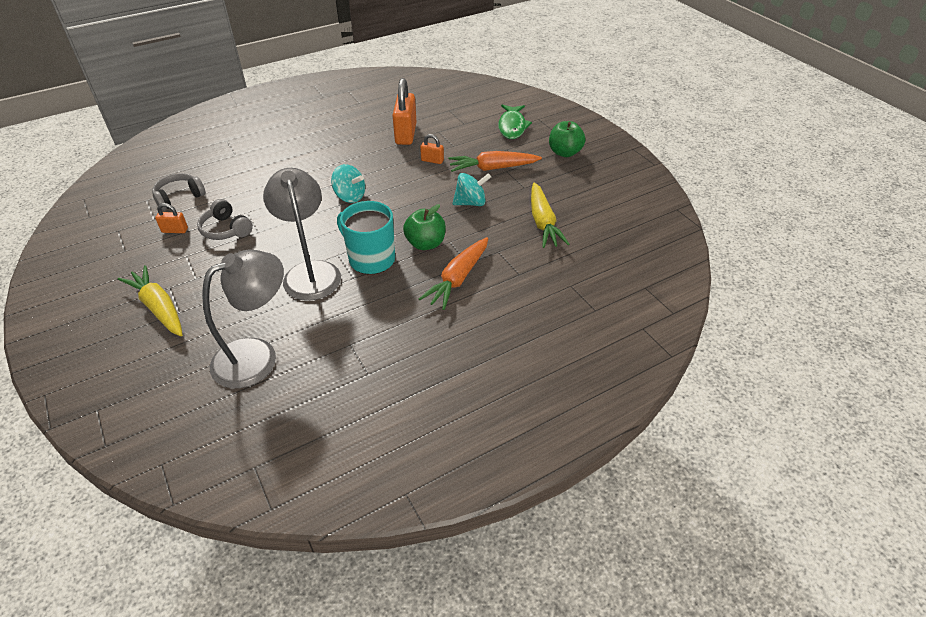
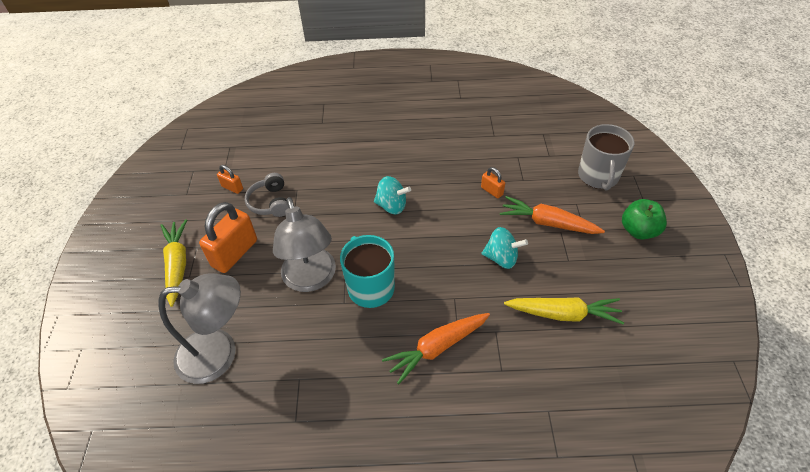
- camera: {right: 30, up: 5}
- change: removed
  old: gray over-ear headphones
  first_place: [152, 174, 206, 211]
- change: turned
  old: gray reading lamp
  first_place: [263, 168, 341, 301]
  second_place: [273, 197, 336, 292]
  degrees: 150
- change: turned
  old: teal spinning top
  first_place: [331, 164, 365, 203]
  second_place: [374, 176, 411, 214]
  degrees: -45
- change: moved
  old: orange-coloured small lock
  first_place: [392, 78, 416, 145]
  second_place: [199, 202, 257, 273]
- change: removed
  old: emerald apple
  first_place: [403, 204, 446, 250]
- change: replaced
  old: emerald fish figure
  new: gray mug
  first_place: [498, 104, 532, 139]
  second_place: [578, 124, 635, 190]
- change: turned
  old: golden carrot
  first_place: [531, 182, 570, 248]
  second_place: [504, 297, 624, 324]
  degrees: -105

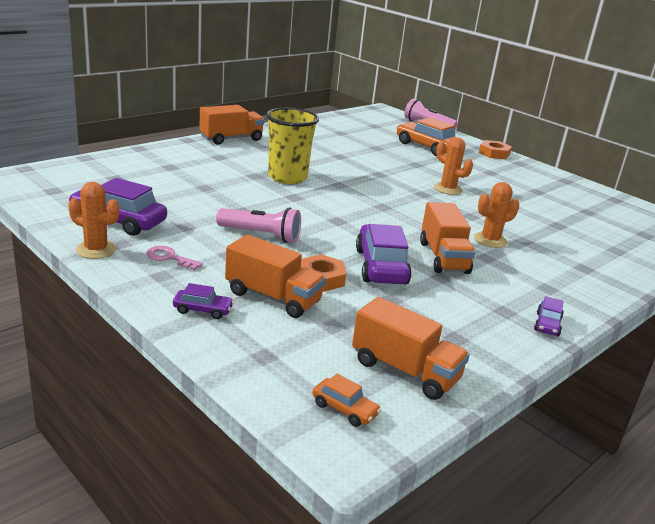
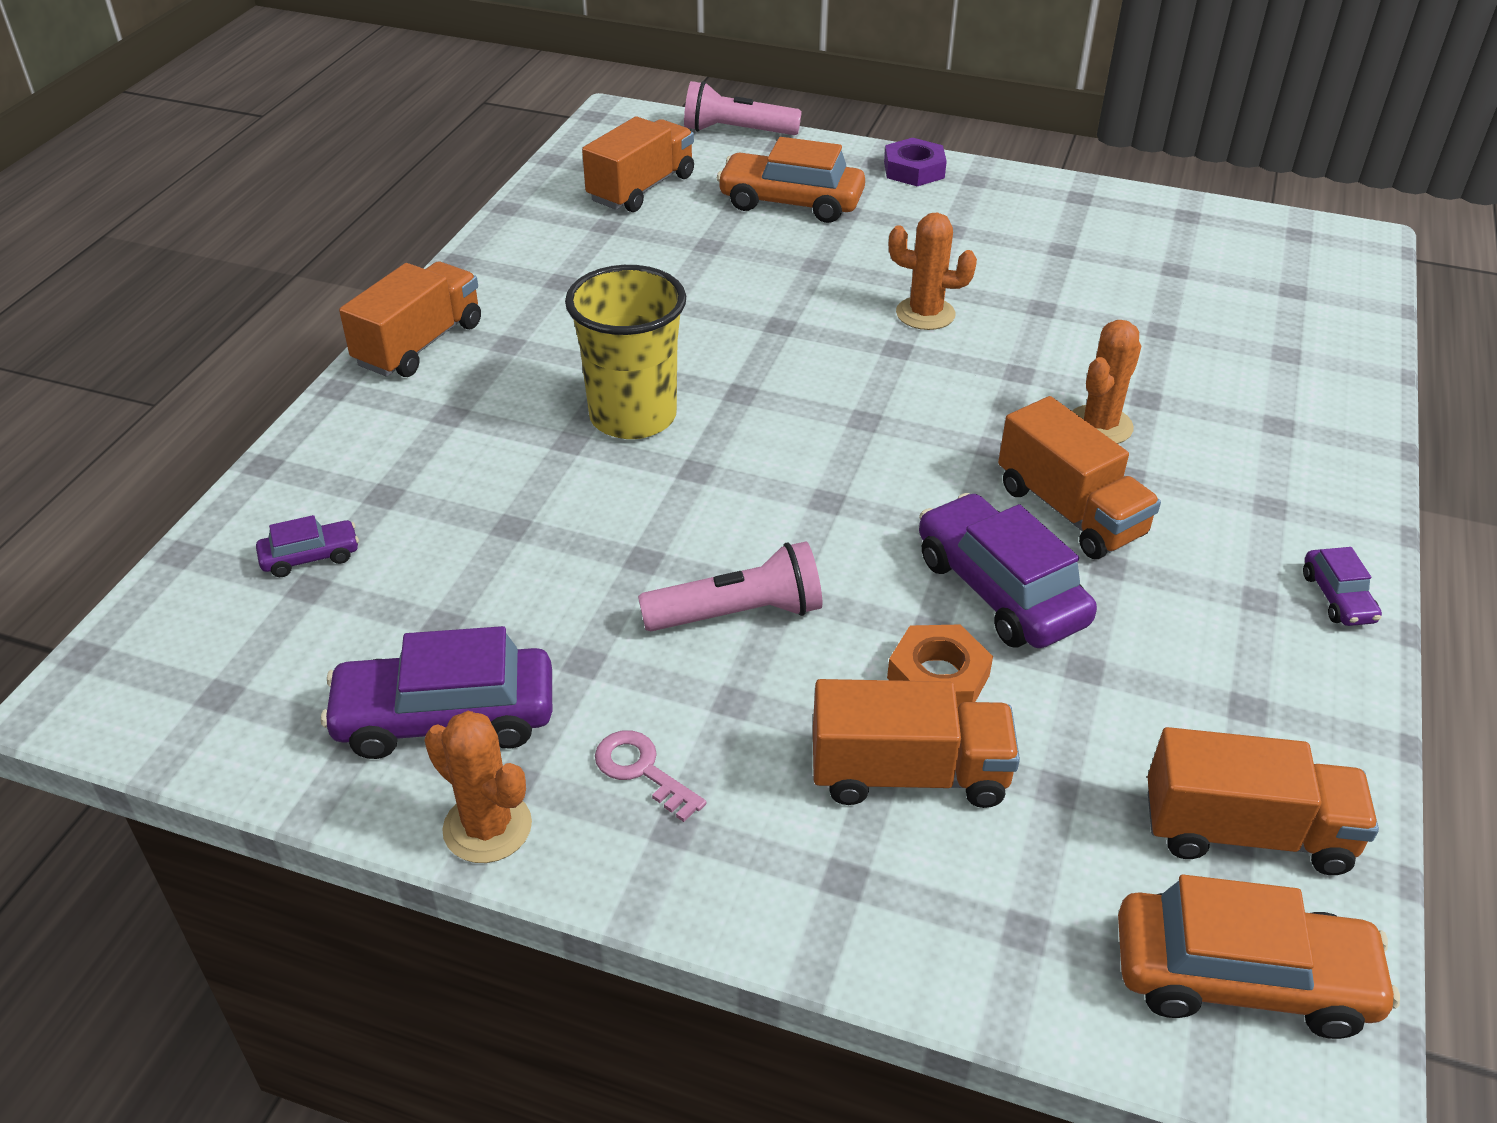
- camera: {right: -25, up: 15}
- change: turned
  old: orange-coloured prickly plant
  first_place: [68, 182, 119, 259]
  second_place: [424, 711, 532, 863]
  degrees: 45
- change: turned
  old: pink door key
  first_place: [146, 246, 203, 270]
  second_place: [595, 730, 707, 822]
  degrees: 45
- change: moved
  old: purple car
  first_place: [173, 283, 234, 319]
  second_place: [256, 515, 359, 577]
- change: resized
  old: orange-coloured car
  first_place: [313, 374, 381, 427]
  second_place: [1118, 875, 1400, 1039]
  factor: 2.02
- change: recoloured
  old: orange-coloured hex nut
  new: purple hex nut
  first_place: [479, 140, 512, 159]
  second_place: [884, 138, 947, 186]
- change: added
  new: orange-coloured toy truck
  second_place: [582, 116, 694, 212]

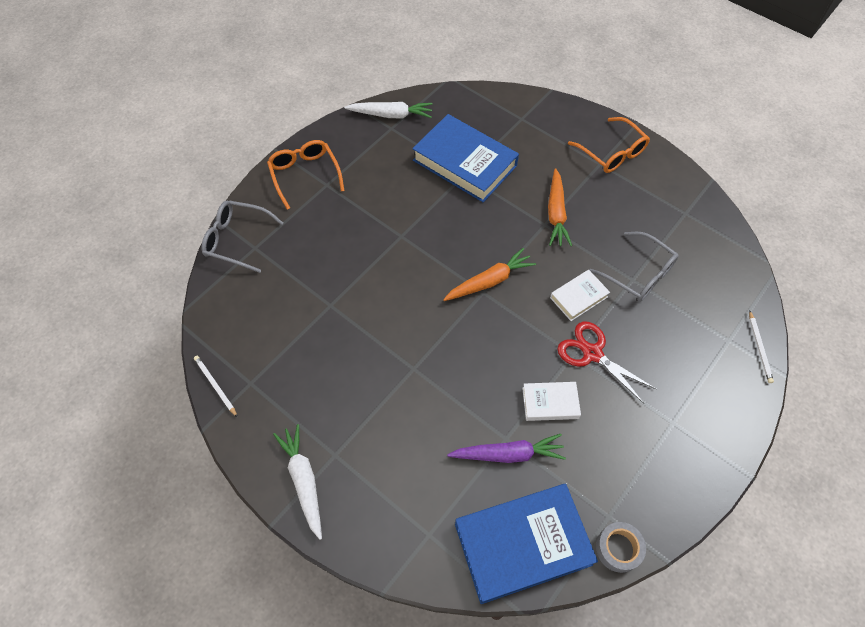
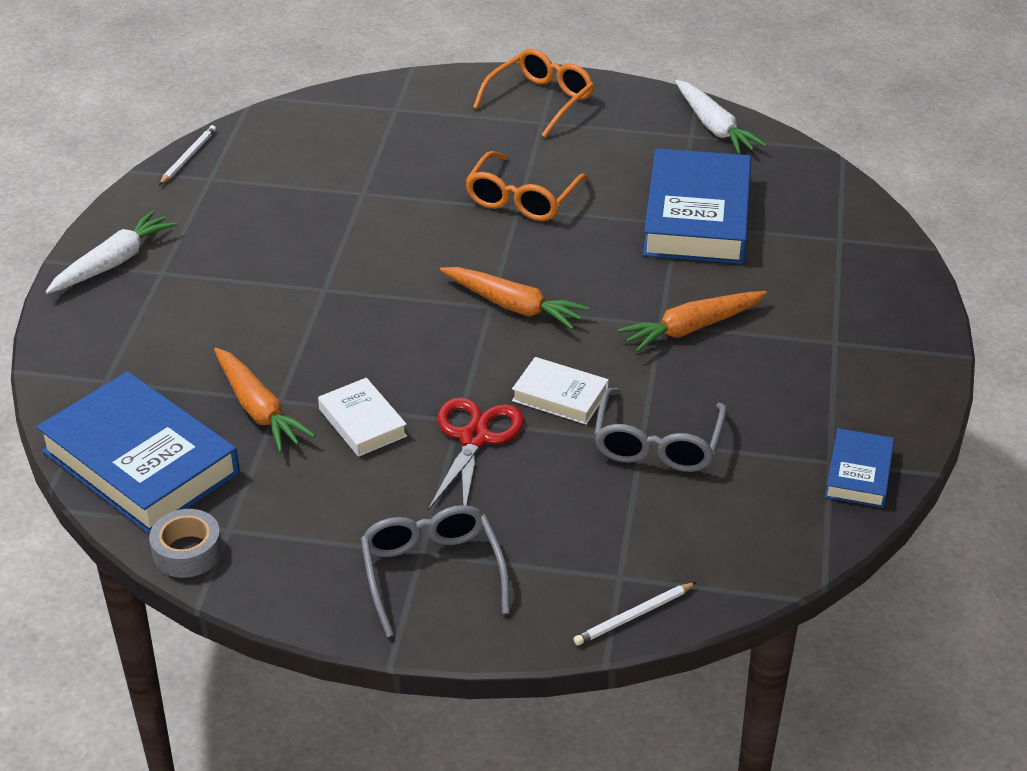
- camera: {right: 60, up: -20}
- change: moved
  old: gray eyeglasses
  first_place: [201, 200, 283, 273]
  second_place: [361, 505, 510, 637]
- change: recoloured
  old: purple carrot
  new: orange-coloured carrot
  first_place: [447, 434, 566, 463]
  second_place: [214, 348, 316, 452]
- change: moved
  old: orange-coloured eyeglasses
  first_place: [568, 117, 650, 173]
  second_place: [465, 151, 589, 221]
- change: added
  new: royal blue book
  second_place: [825, 428, 894, 508]

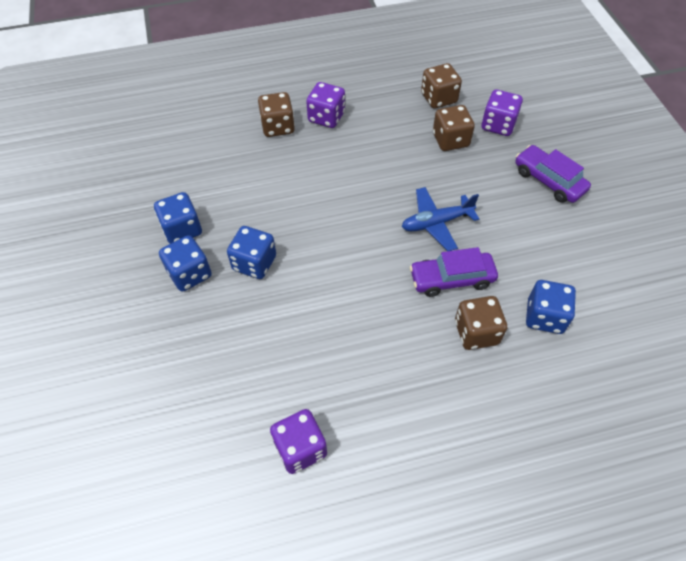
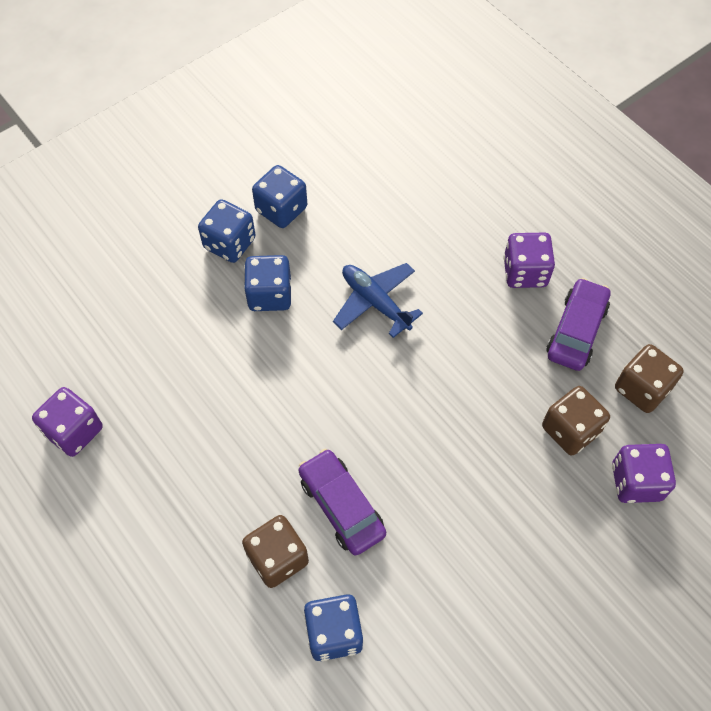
- camera: {right: 65, up: 5}
- change: removed
  old: russet game die
  first_place: [258, 92, 295, 137]
- change: moved
  old: royal blue toy plane
  first_place: [402, 187, 479, 251]
  second_place: [333, 263, 423, 338]
- change: moved
  old: purple car
  first_place: [515, 145, 591, 203]
  second_place: [546, 278, 610, 371]

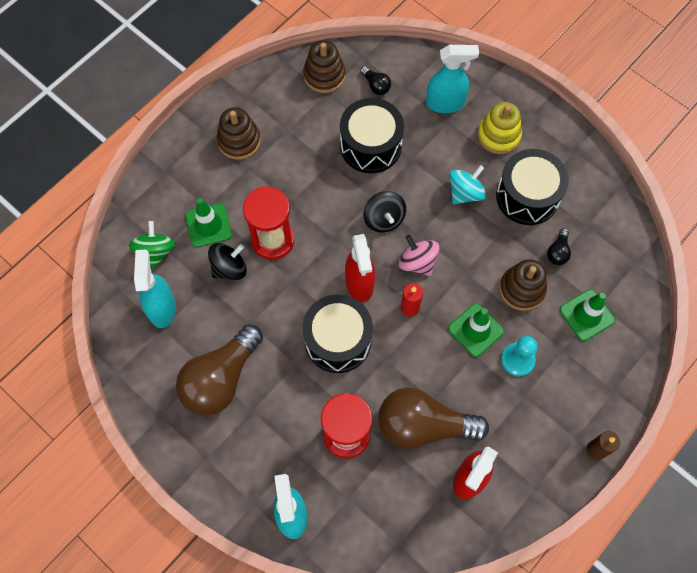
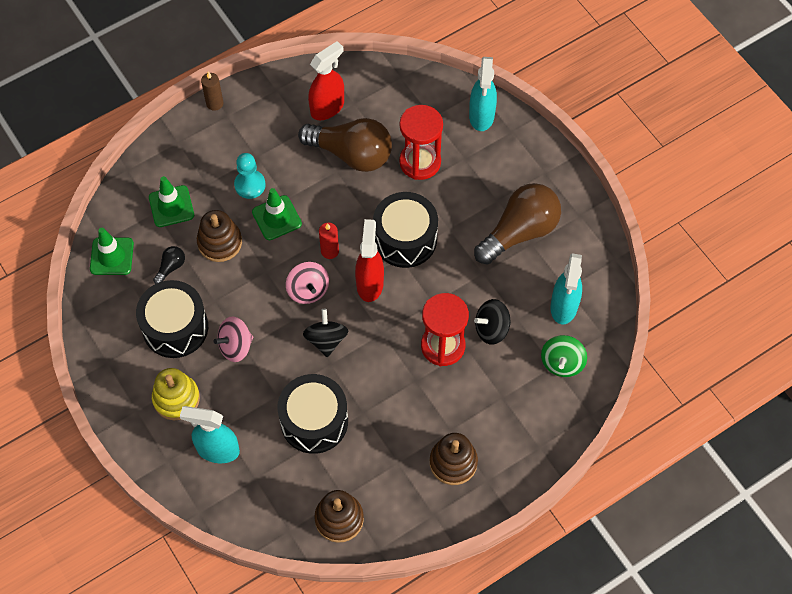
- camera: {right: -165, up: -5}
- change: moved
  old: emerald traffic cone
  first_place: [186, 198, 232, 247]
  second_place: [90, 228, 134, 275]
- change: removed
  old: black light bulb
  first_place: [360, 66, 391, 95]
- change: recoloured
  old: teal spinning top
  new: pink spinning top
  first_place: [449, 165, 486, 204]
  second_place: [214, 316, 253, 362]

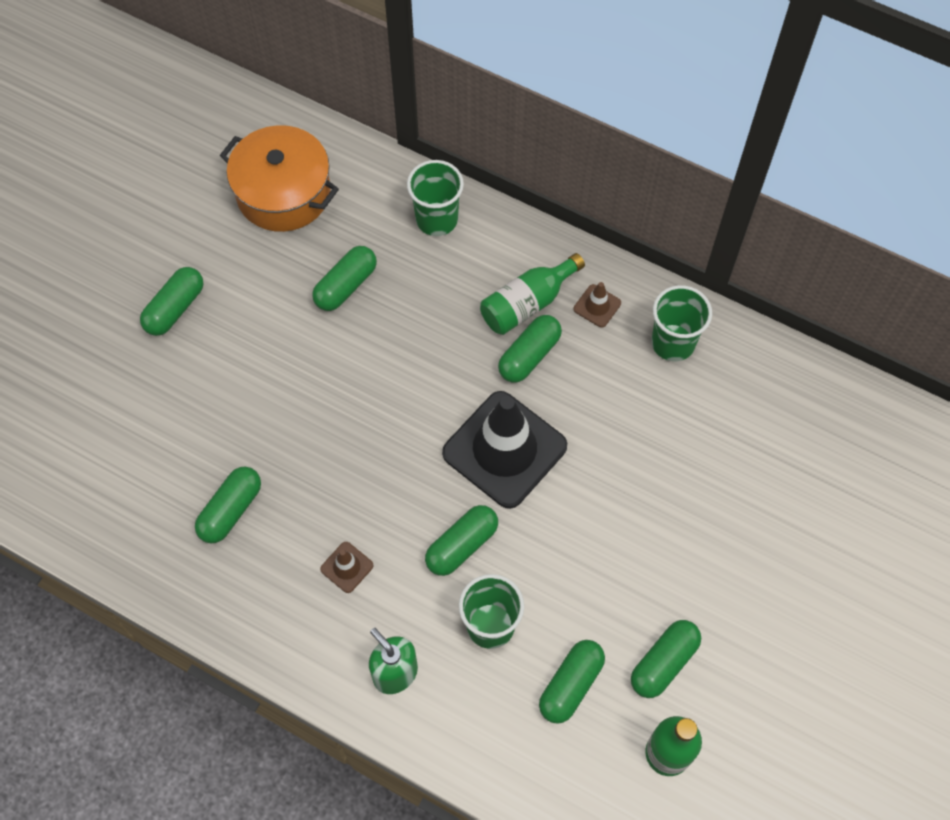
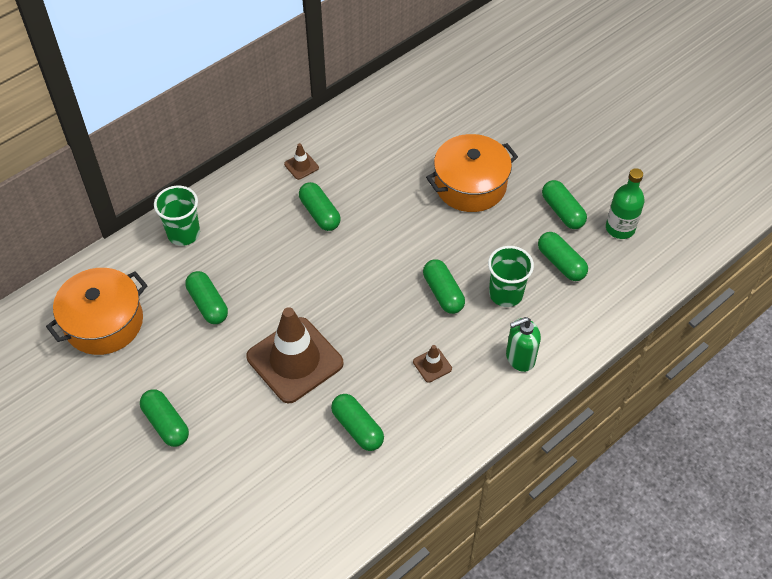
- camera: {right: -70, up: -10}
- change: removed
  old: black traffic cone
  first_place: [442, 391, 567, 509]
- change: removed
  old: emerald flask
  first_place: [480, 253, 585, 335]
- change: removed
  old: emerald tumbler
  first_place: [651, 285, 712, 361]
- change: added
  new: russet traffic cone
  second_place: [246, 307, 344, 403]
- change: added
  new: orange-coloured stockpot
  second_place: [426, 134, 518, 212]

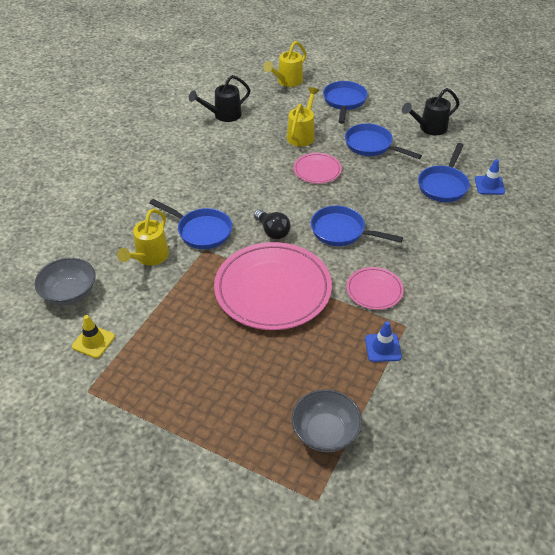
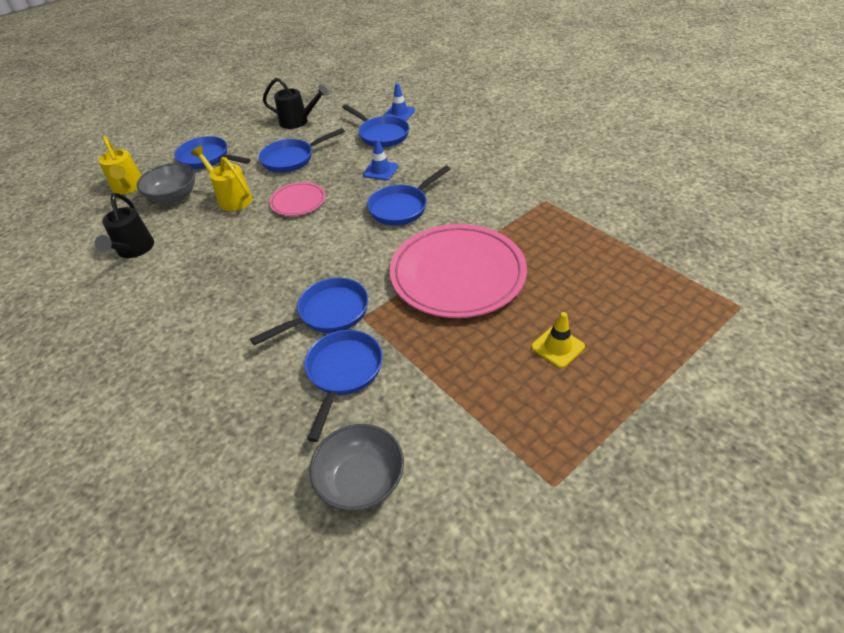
- camera: {right: -65, up: 0}
- change: moved
  old: golden traffic cone
  first_place: [72, 315, 115, 358]
  second_place: [531, 312, 585, 368]
- change: replaced
  old: golden sprinkling can
  new: royal blue skillet
  first_place: [117, 209, 169, 266]
  second_place: [304, 330, 383, 442]
- change: removed
  old: black light bulb
  first_place: [254, 209, 291, 239]
- change: moved
  old: gray serving bowl
  first_place: [291, 389, 362, 452]
  second_place: [137, 163, 195, 203]
- change: removed
  old: pink dinner plate
  first_place: [346, 267, 404, 310]
- change: moved
  old: royal blue traffic cone
  first_place: [365, 321, 402, 362]
  second_place: [363, 139, 398, 180]
- change: turned
  old: black sprinkling can
  first_place: [402, 88, 460, 135]
  second_place: [263, 78, 329, 129]
  degrees: -75

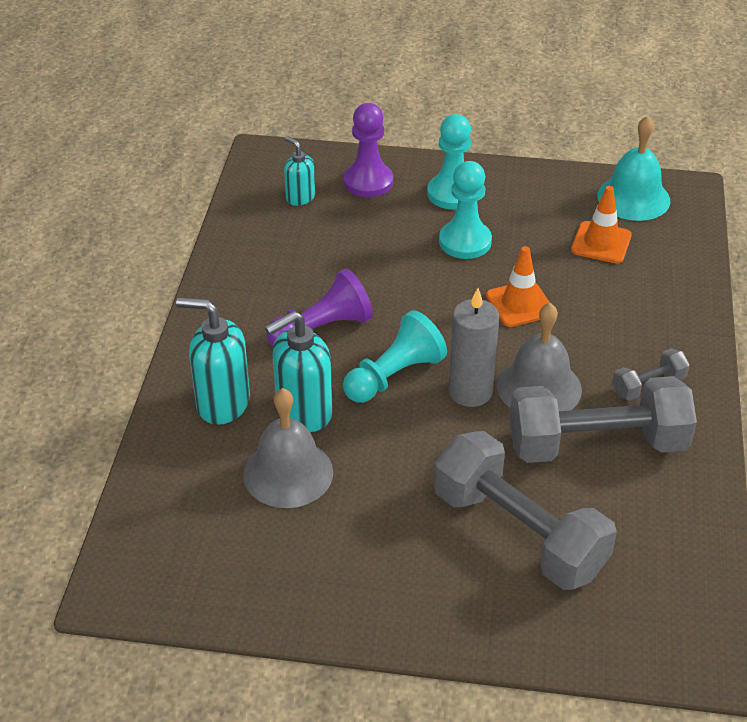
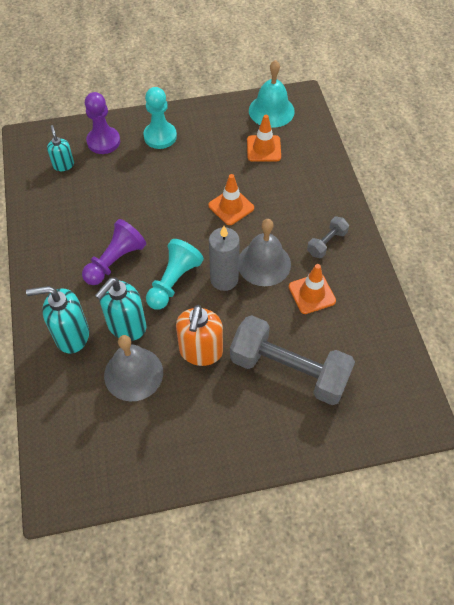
- camera: {right: -20, up: 15}
- change: turned
  old: teal pump bottle
  first_place: [284, 136, 315, 206]
  second_place: [47, 125, 74, 171]
  degrees: 45
- change: removed
  old: teal pawn
  first_place: [439, 161, 492, 259]
- change: replaced
  old: gray dumbbell
  new: orange-coloured traffic cone
  first_place: [509, 376, 697, 463]
  second_place: [289, 264, 336, 314]
- change: added
  new: orange-coloured pump bottle
  second_place: [176, 305, 223, 366]

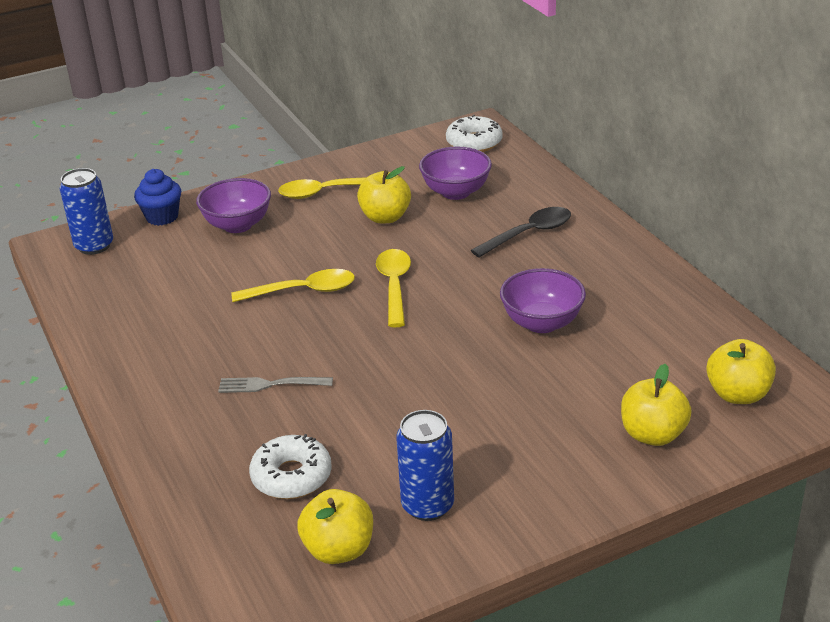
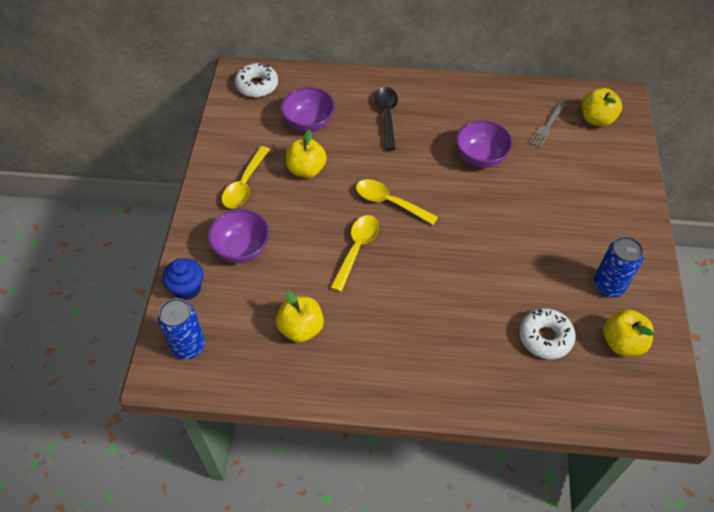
- camera: {right: -60, up: 20}
- change: moved
  old: gray table fork
  first_place: [218, 377, 333, 393]
  second_place: [529, 101, 566, 148]
- change: moved
  old: golden apple
  first_place: [621, 364, 692, 446]
  second_place: [276, 290, 324, 343]

